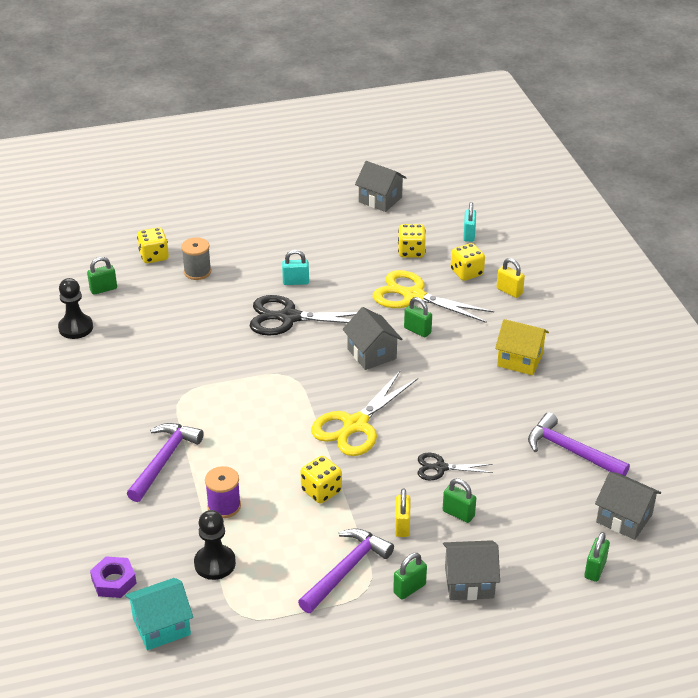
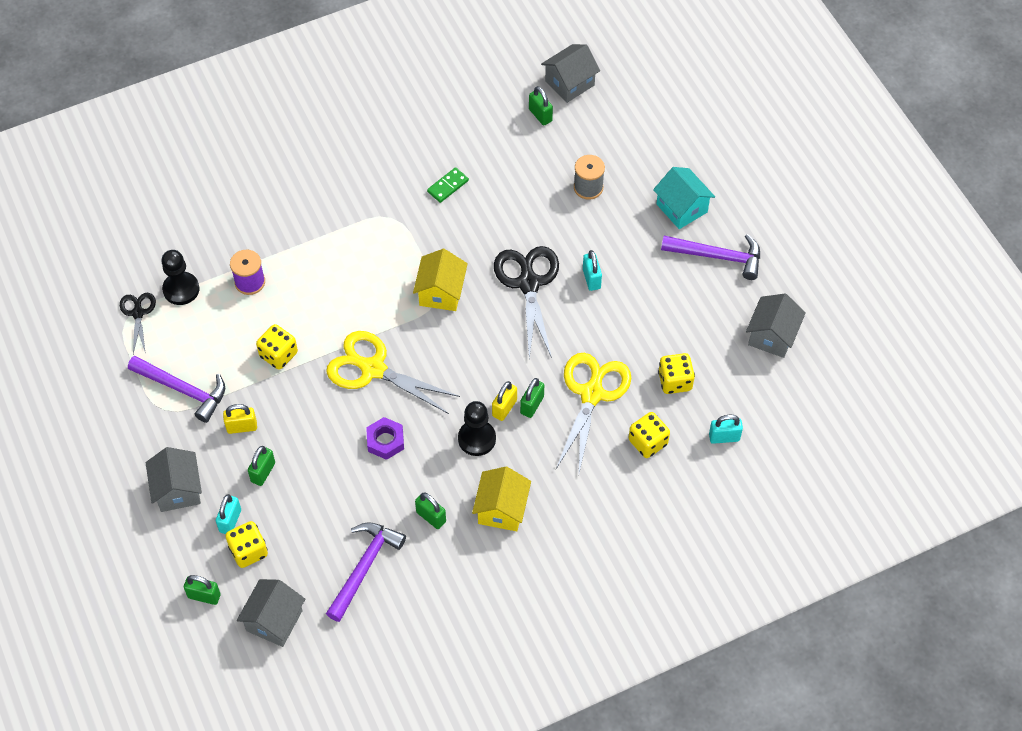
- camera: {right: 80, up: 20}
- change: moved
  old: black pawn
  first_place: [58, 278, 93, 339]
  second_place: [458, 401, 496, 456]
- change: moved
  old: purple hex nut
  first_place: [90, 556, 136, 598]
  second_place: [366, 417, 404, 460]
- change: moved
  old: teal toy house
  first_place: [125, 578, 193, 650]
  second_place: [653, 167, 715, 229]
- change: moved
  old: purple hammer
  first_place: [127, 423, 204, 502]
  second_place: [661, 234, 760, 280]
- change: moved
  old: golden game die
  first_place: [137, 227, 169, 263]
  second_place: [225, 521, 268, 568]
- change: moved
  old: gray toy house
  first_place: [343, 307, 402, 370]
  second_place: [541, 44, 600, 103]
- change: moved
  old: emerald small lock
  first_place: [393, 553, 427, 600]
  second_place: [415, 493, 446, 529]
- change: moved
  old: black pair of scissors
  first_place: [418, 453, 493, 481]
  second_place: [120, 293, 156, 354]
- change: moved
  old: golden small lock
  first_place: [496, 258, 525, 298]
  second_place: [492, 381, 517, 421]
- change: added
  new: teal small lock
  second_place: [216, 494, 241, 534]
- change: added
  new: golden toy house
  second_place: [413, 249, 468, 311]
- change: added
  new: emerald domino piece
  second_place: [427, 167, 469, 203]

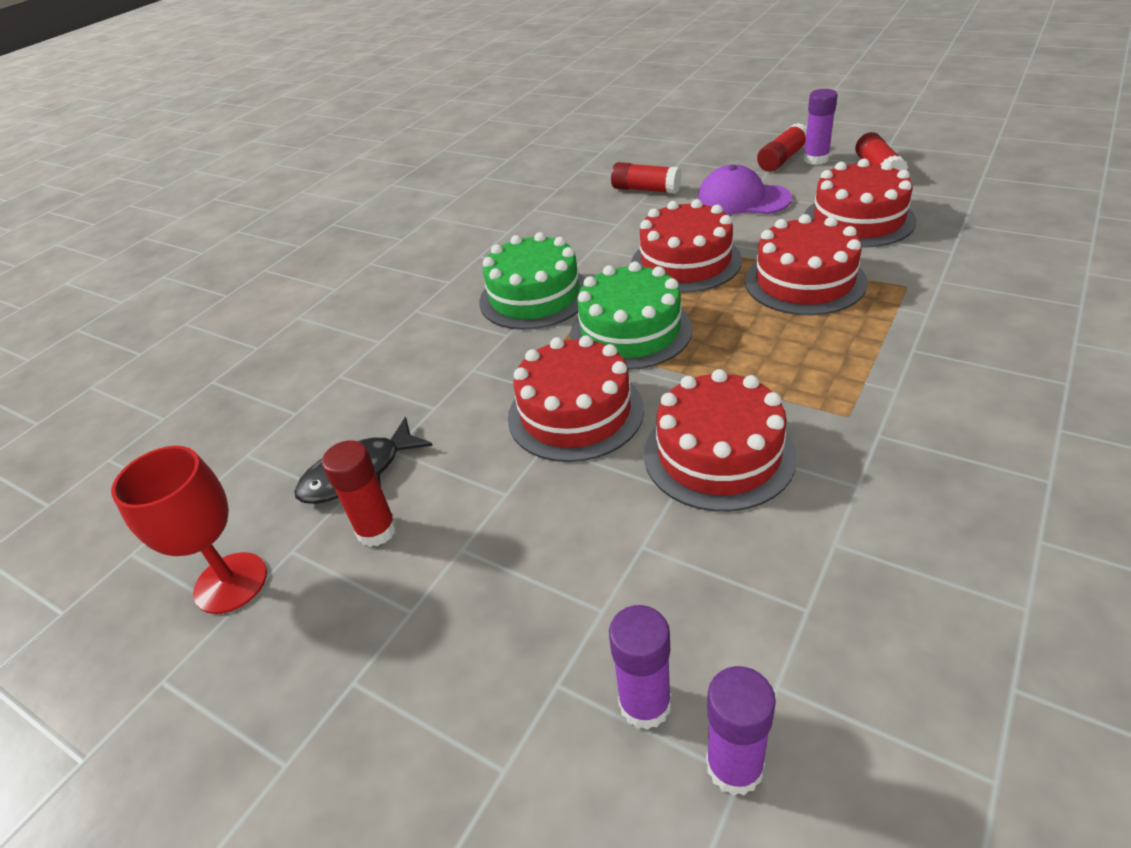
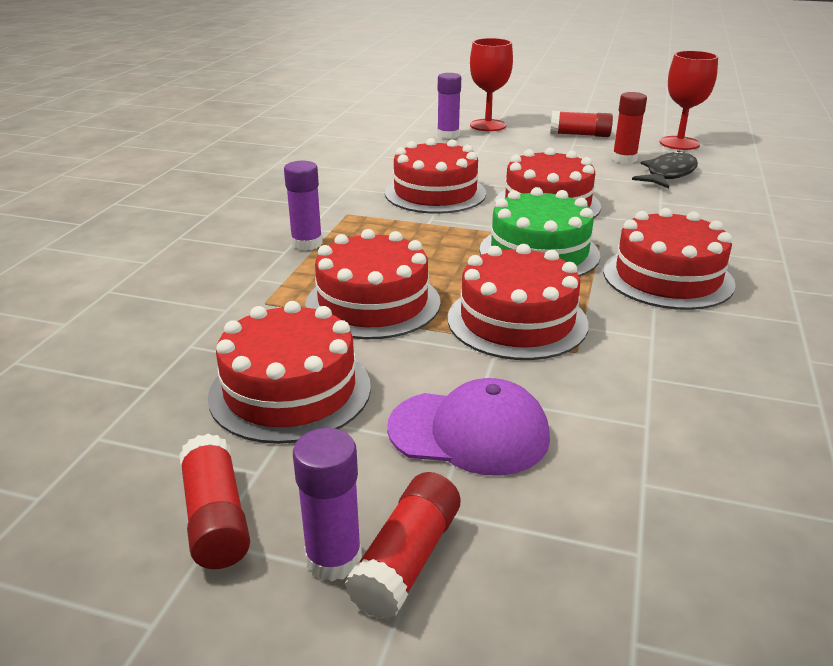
- camera: {right: 160, up: -10}
- change: recoloured
  old: emerald gateau
  new: scarlet gateau
  first_place: [479, 232, 585, 330]
  second_place: [603, 208, 736, 310]
- change: moved
  old: scarlet stick of glue
  first_place: [611, 162, 681, 194]
  second_place: [550, 111, 613, 137]
- change: moved
  old: purple stick of glue
  first_place: [706, 666, 776, 796]
  second_place: [284, 161, 323, 251]
- change: added
  new: scarlet chalice
  second_place: [470, 38, 513, 131]

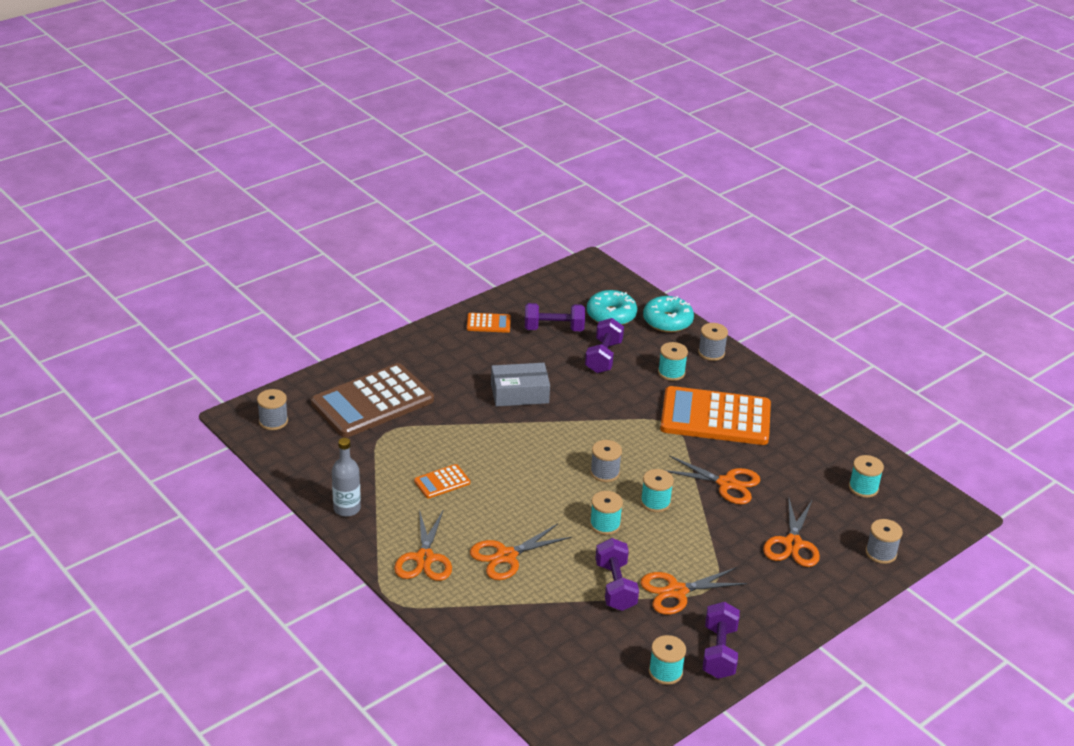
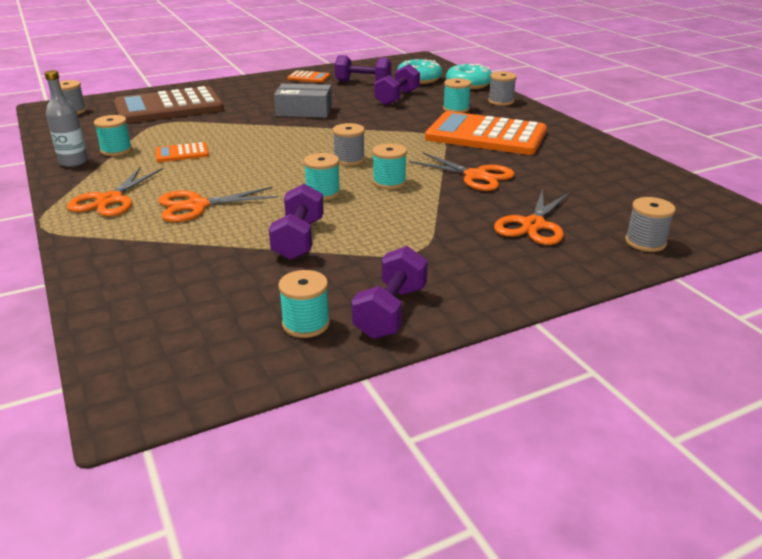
- camera: {right: 15, up: -5}
- change: removed
  old: orange-coloured pair of scissors
  first_place: [640, 567, 748, 615]
- change: moved
  old: teal bobbin
  first_place: [849, 455, 884, 498]
  second_place: [94, 115, 132, 156]

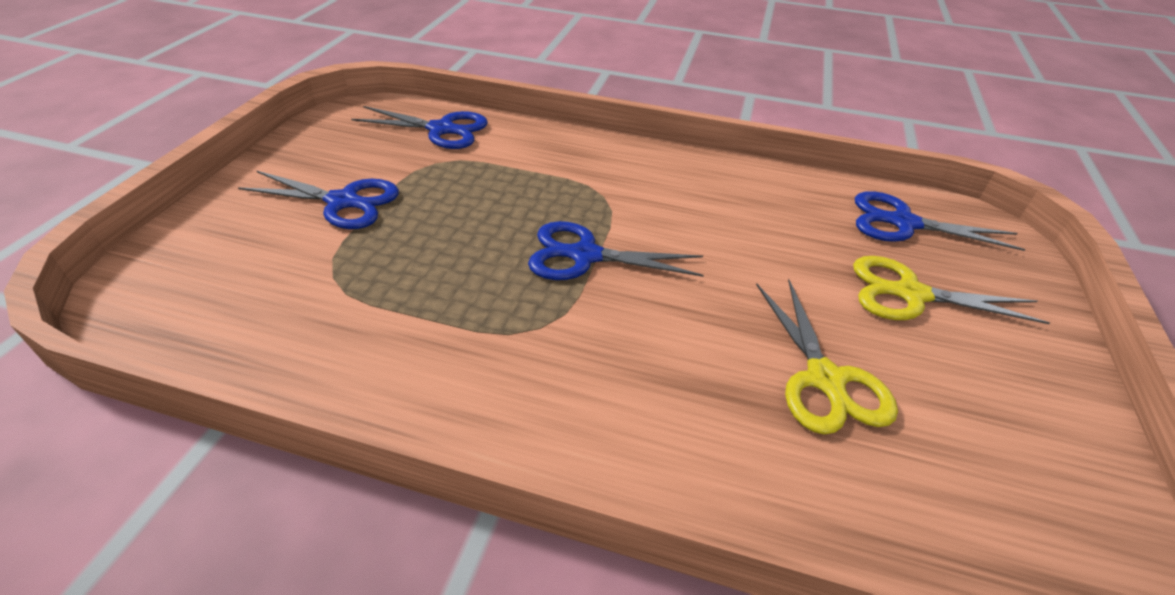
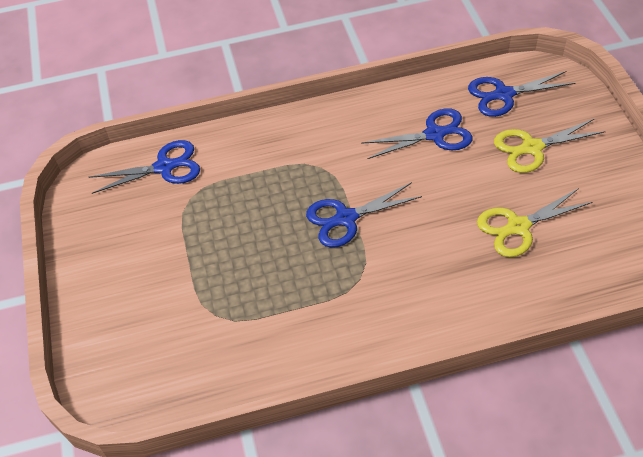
- camera: {right: -25, up: 10}
- change: moved
  old: royal blue pair of scissors
  first_place: [238, 171, 399, 229]
  second_place: [361, 108, 473, 159]
- change: turned
  old: golden pair of scissors
  first_place: [756, 279, 898, 435]
  second_place: [477, 188, 593, 257]
  degrees: 105

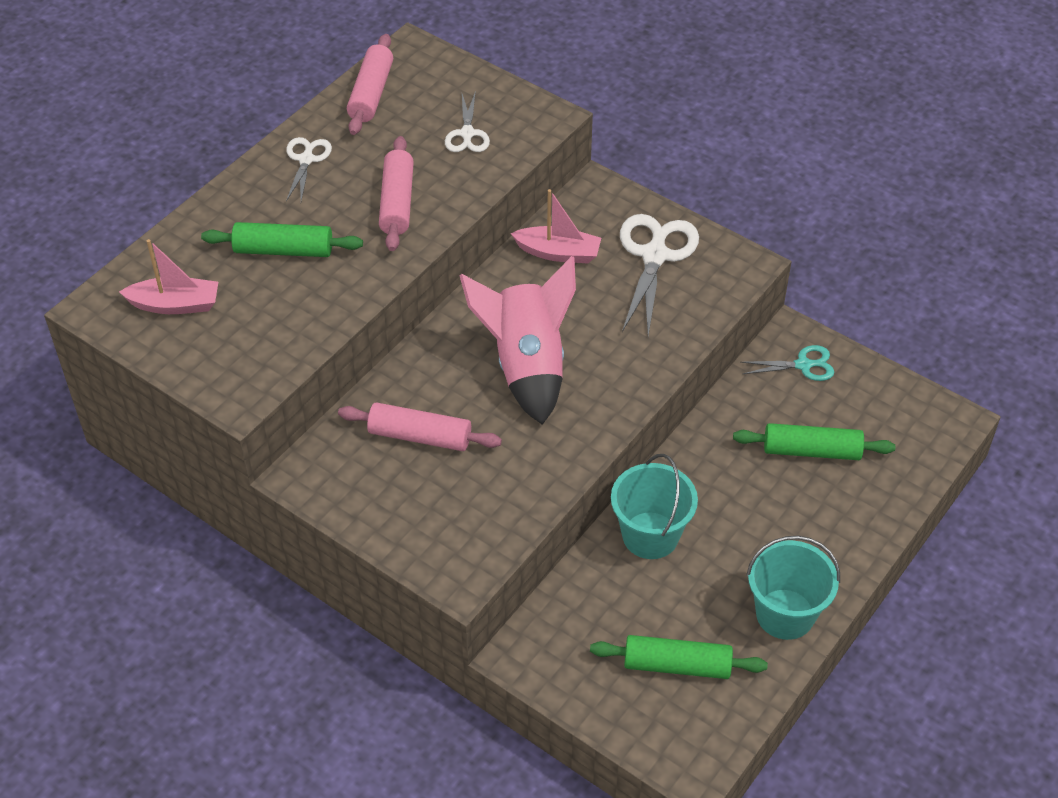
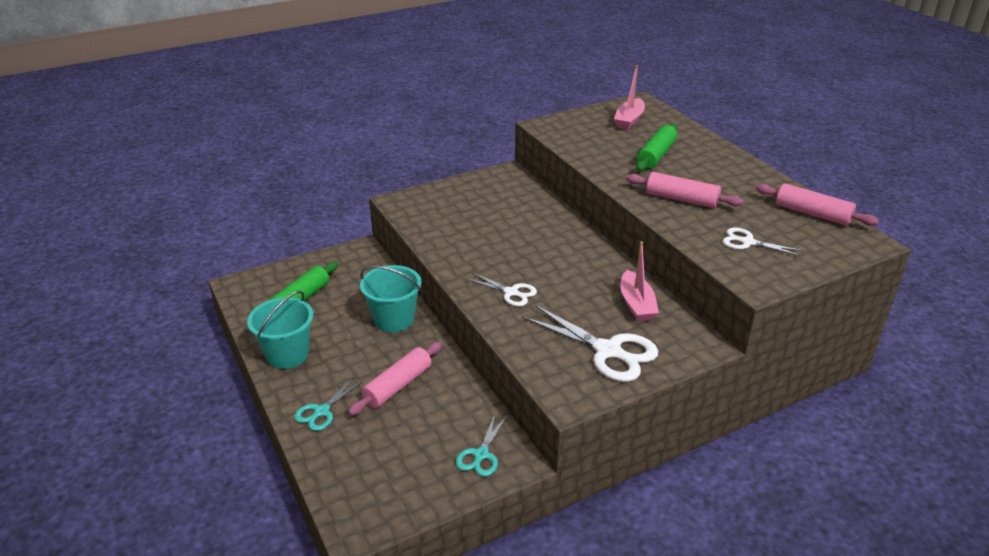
- camera: {right: 115, up: -15}
- change: moved
  old: pure white pair of scissors
  first_place: [286, 137, 332, 201]
  second_place: [466, 272, 537, 306]
- change: moved
  old: pink dough roller
  first_place: [338, 402, 502, 451]
  second_place: [348, 342, 442, 416]
- change: removed
  old: pink spaceship
  first_place: [460, 256, 576, 425]
- change: turned
  old: pink boat
  first_place: [511, 189, 601, 263]
  second_place: [621, 241, 659, 322]
  degrees: -45
- change: removed
  old: emerald dough roller
  first_place: [733, 423, 895, 460]
- change: added
  new: teal pair of scissors
  second_place: [294, 377, 363, 431]

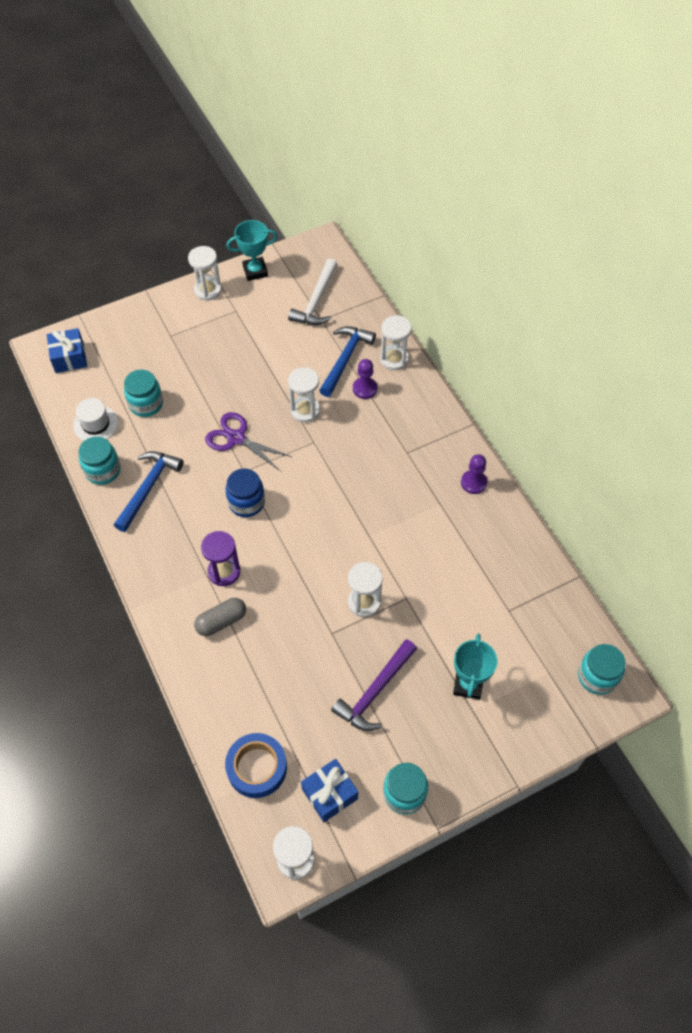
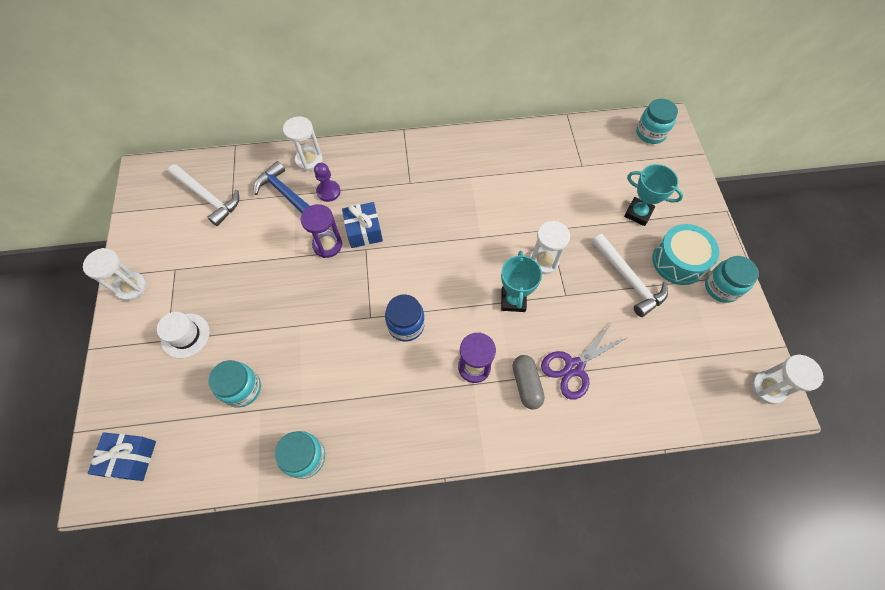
- camera: {right: -70, up: 5}
- change: moved
  old: pure white tall hat
  first_place: [73, 398, 118, 441]
  second_place: [157, 312, 209, 358]
- change: removed
  old: royal blue hammer
  first_place: [114, 451, 183, 532]
- change: moved
  old: purple pair of scissors
  first_place: [205, 412, 292, 471]
  second_place: [541, 322, 628, 400]
- change: removed
  old: royal blue sticky tape
  first_place: [225, 733, 287, 798]
- change: moved
  old: teal award cup
  first_place: [227, 220, 278, 281]
  second_place: [501, 251, 542, 312]
- change: recoloured
  old: pure white sandglass
  new: purple sandglass
  first_place: [288, 367, 320, 423]
  second_place: [301, 204, 342, 258]
- change: moved
  old: royal blue present
  first_place: [301, 759, 358, 822]
  second_place: [342, 202, 383, 248]
- change: recoloured
  old: purple hammer
  new: pure white hammer
  first_place: [331, 639, 417, 731]
  second_place: [592, 234, 668, 317]
- change: removed
  old: purple pawn
  first_place: [461, 454, 487, 494]
- change: added
  new: teal toy drum
  second_place: [652, 224, 719, 285]

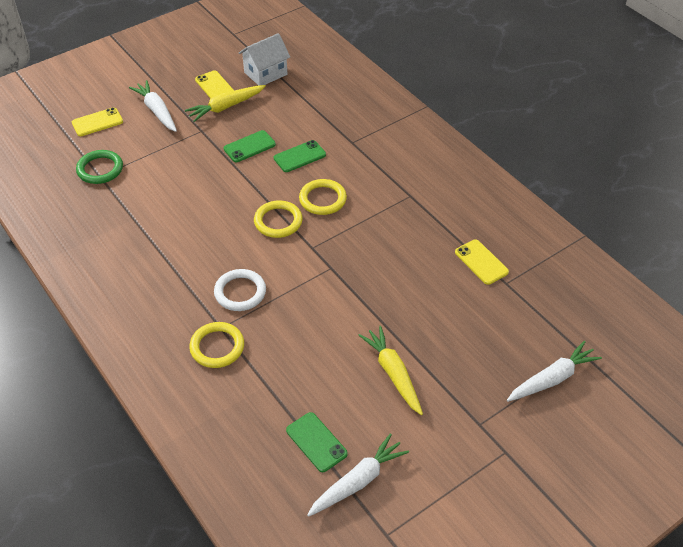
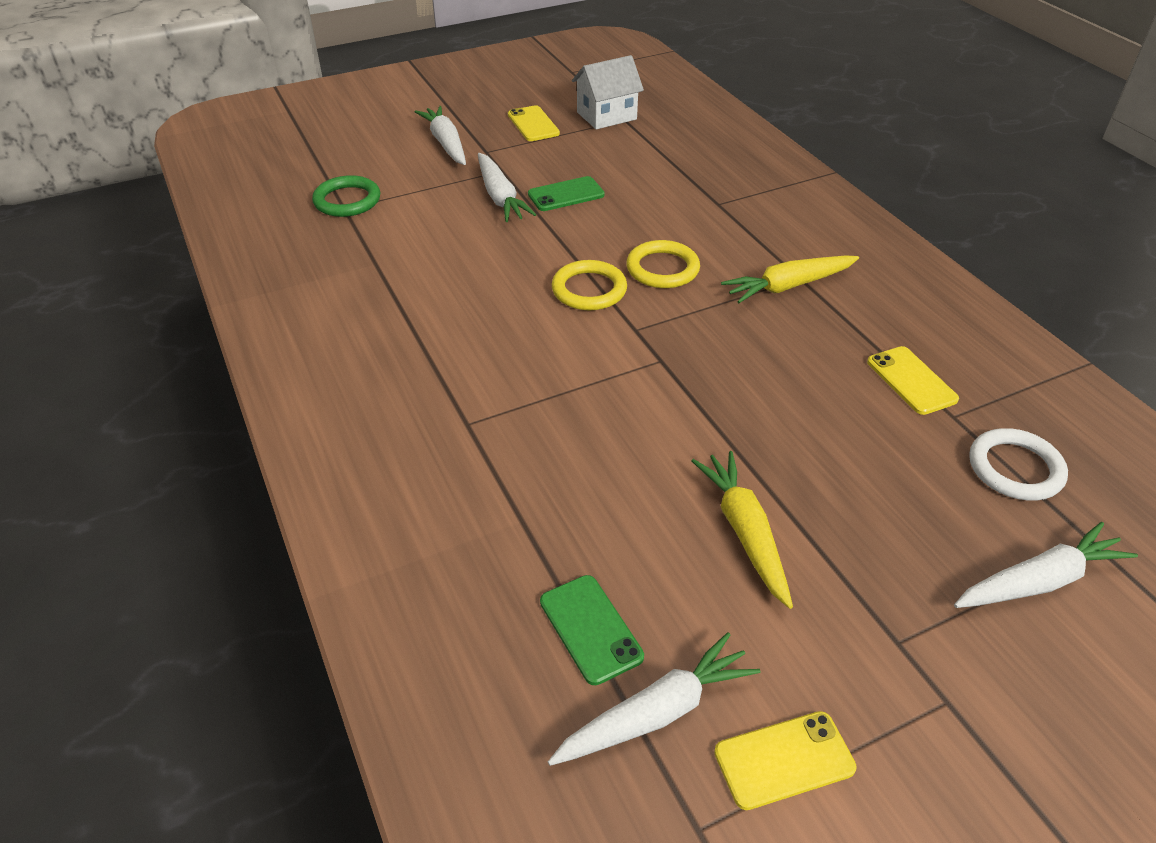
- camera: {right: 10, up: -5}
- change: moved
  old: golden smartphone
  first_place: [72, 107, 123, 136]
  second_place: [714, 711, 857, 810]
- change: moved
  old: golden carrot
  first_place: [185, 85, 266, 122]
  second_place: [721, 255, 859, 303]
- change: removed
  old: golden torus
  first_place: [189, 322, 244, 368]
- change: moved
  old: pure white torus
  first_place: [214, 269, 266, 311]
  second_place: [969, 428, 1068, 501]
- change: removed
  old: emerald smartphone
  first_place: [274, 140, 326, 172]
- change: added
  new: pure white carrot
  second_place: [478, 153, 537, 222]

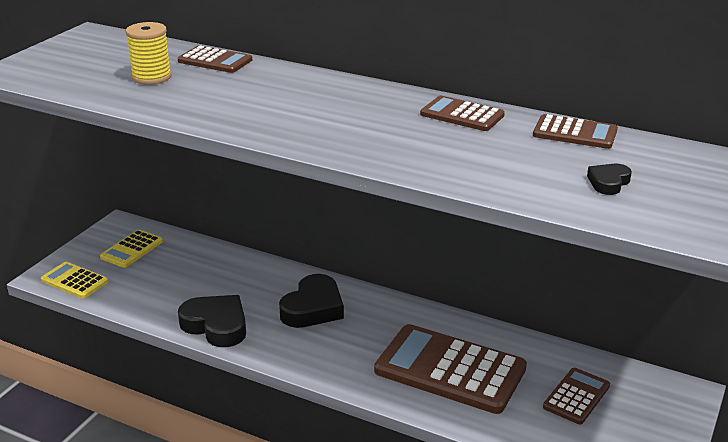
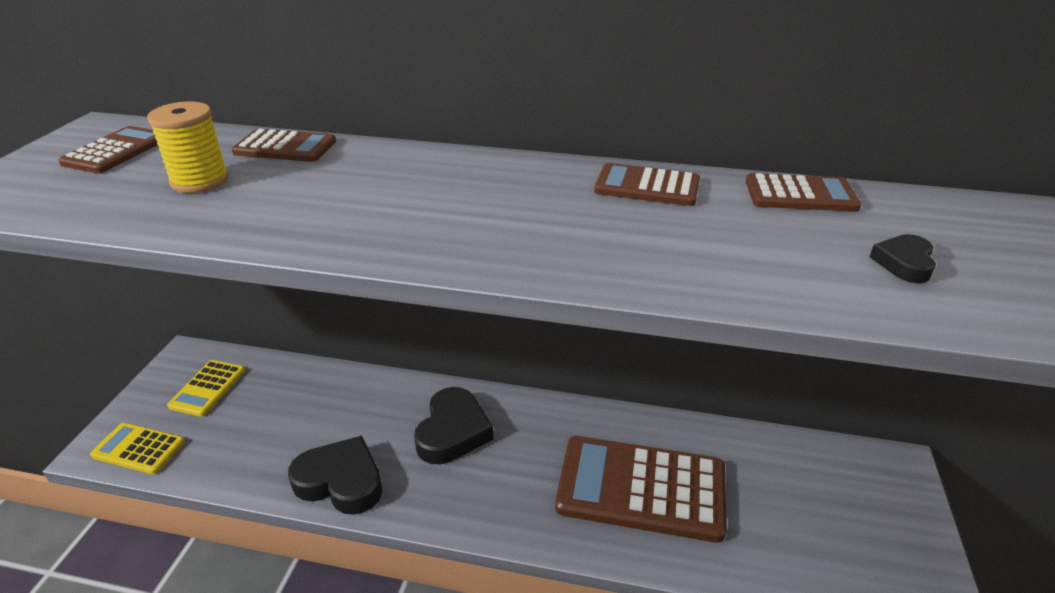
- camera: {right: -15, up: 5}
- change: moved
  old: russet pocket calculator
  first_place: [543, 368, 610, 424]
  second_place: [58, 126, 157, 173]

